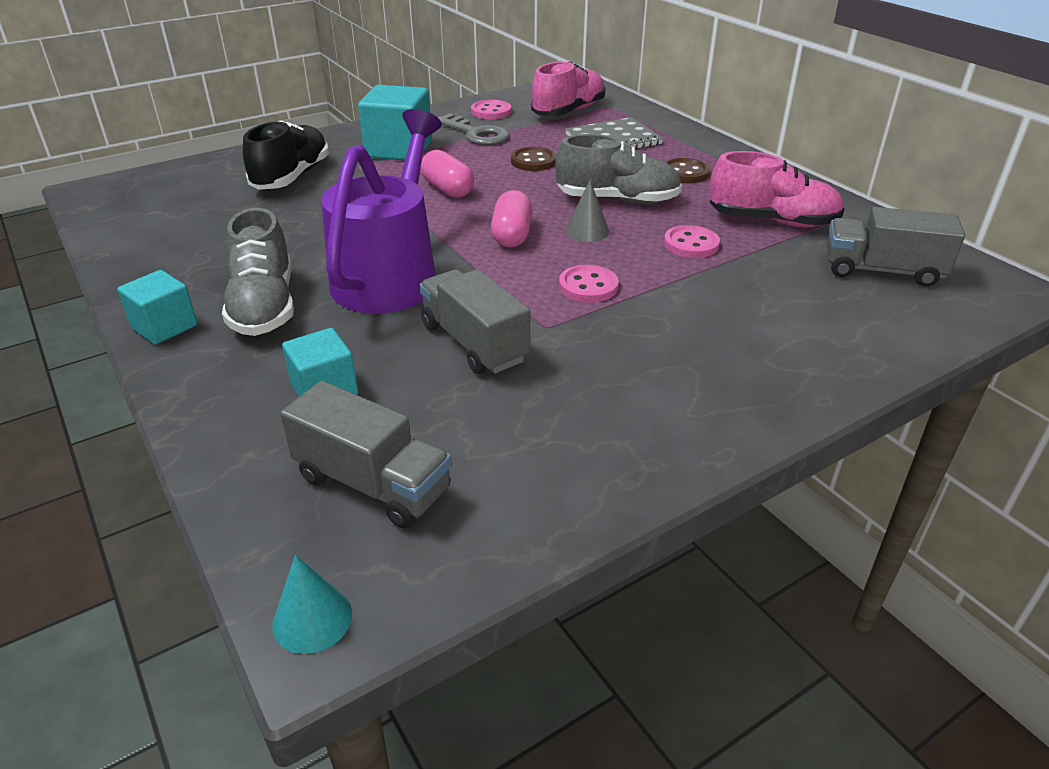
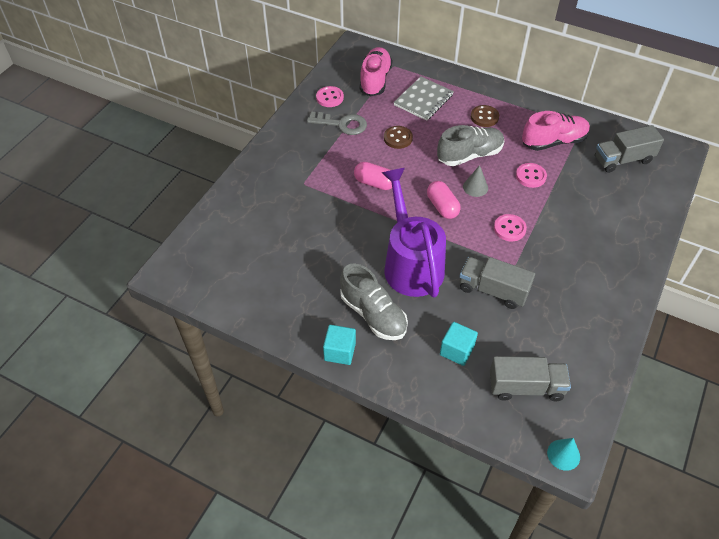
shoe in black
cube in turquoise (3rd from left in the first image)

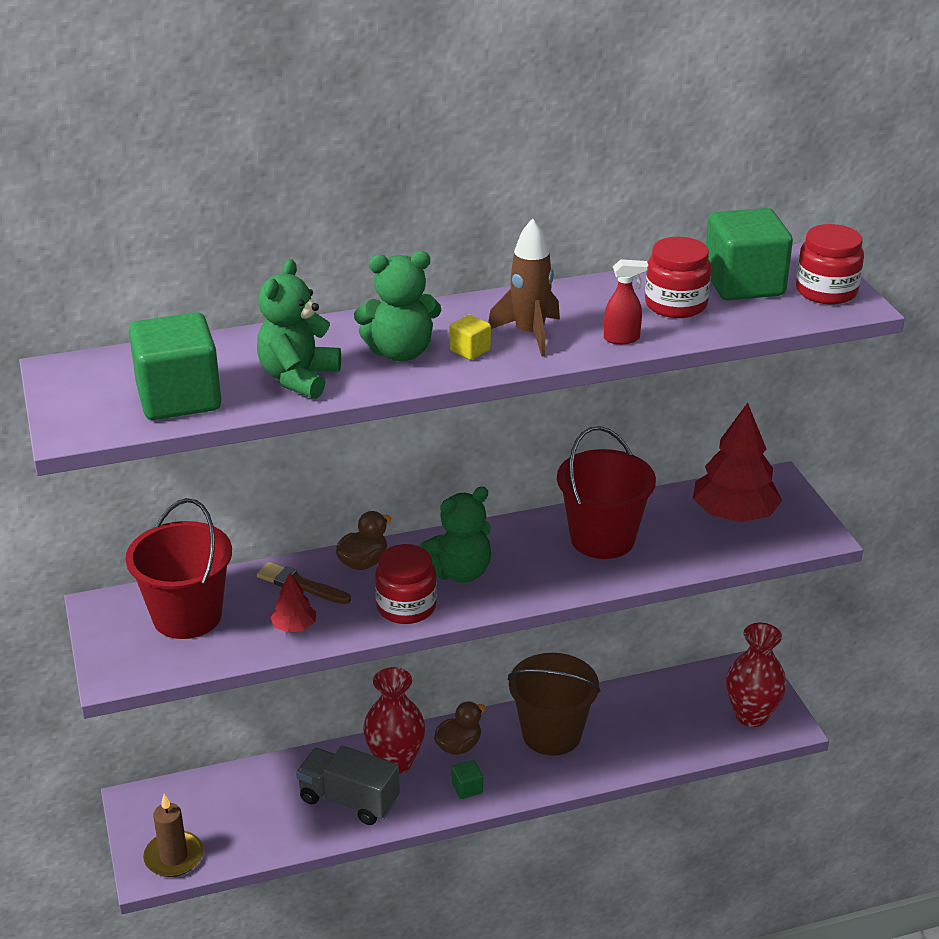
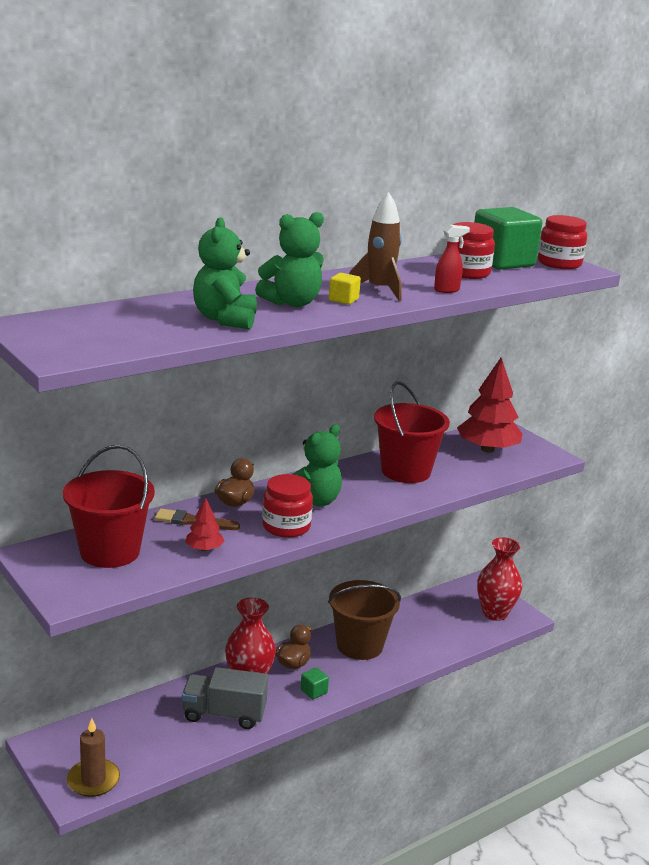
cube in green (1st from left in the first image)

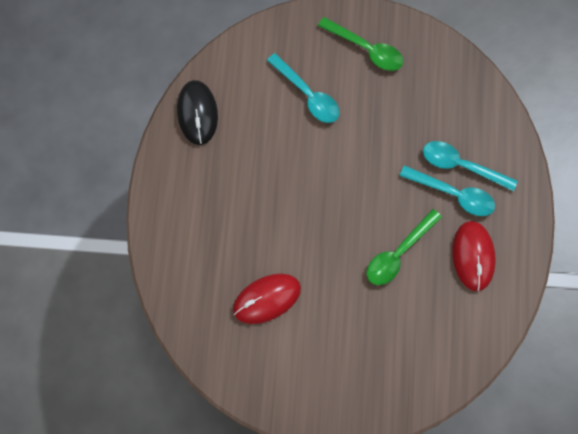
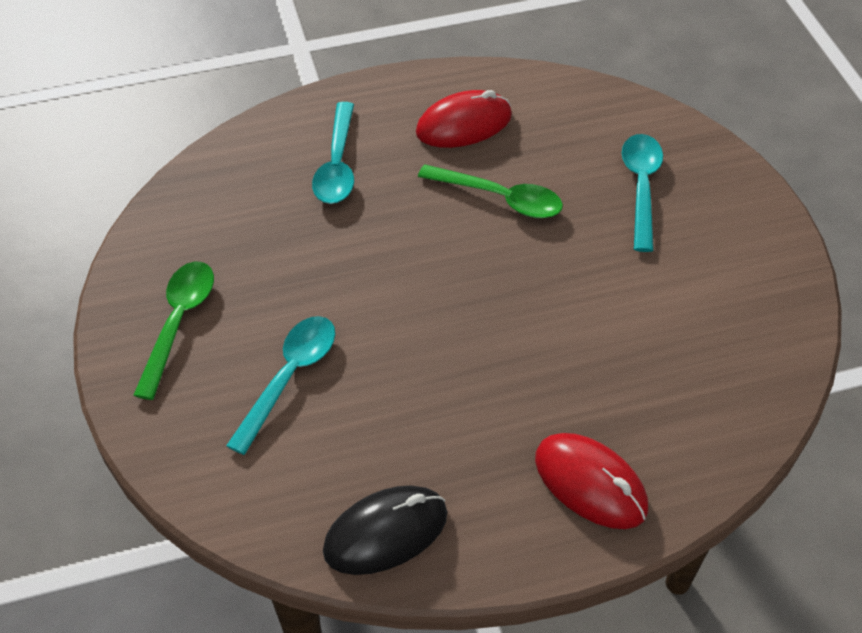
mouse in red (2nd from left)
spoon in turquoise (3rd from left)

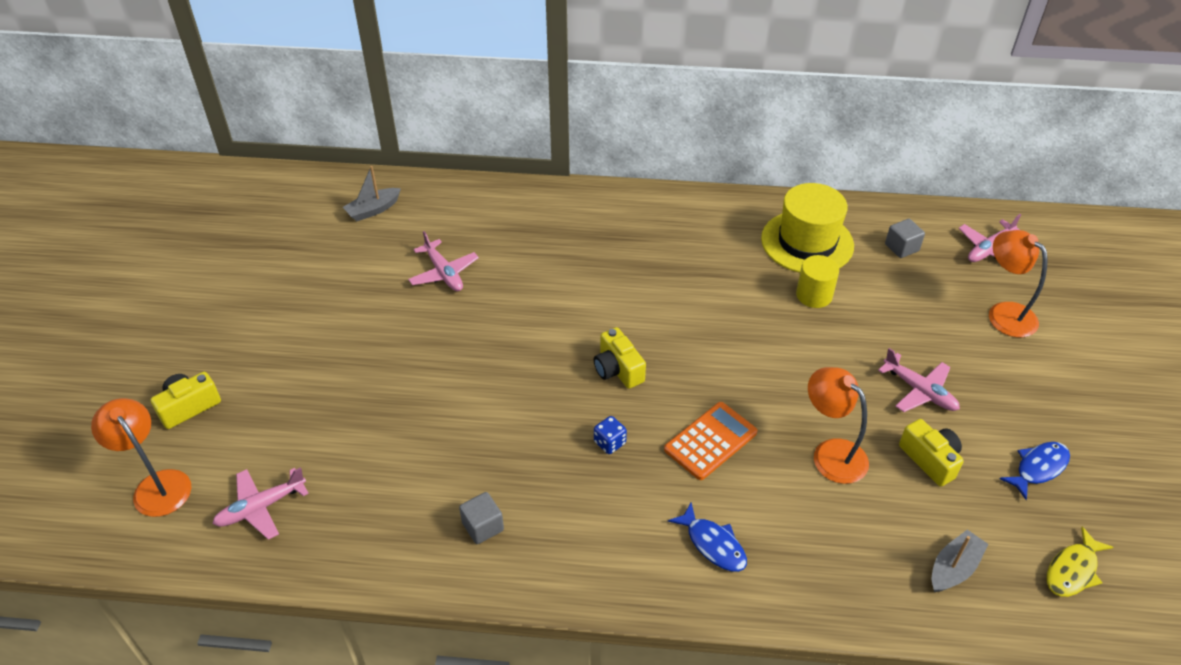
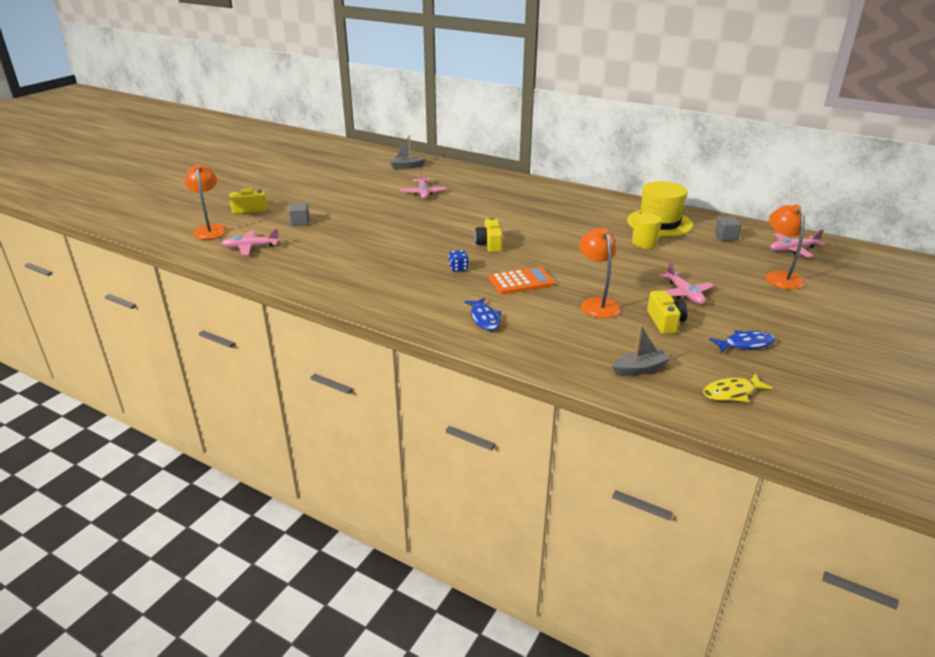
cube in grey (1st from left)

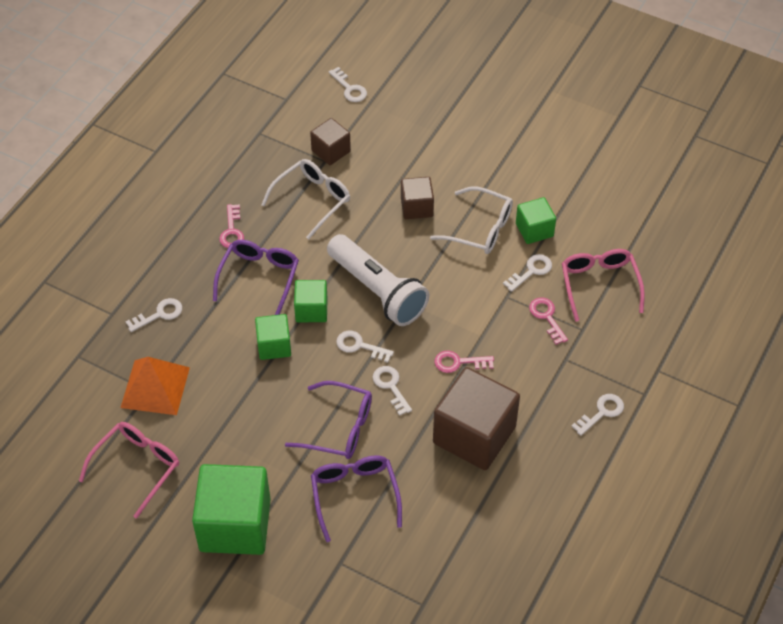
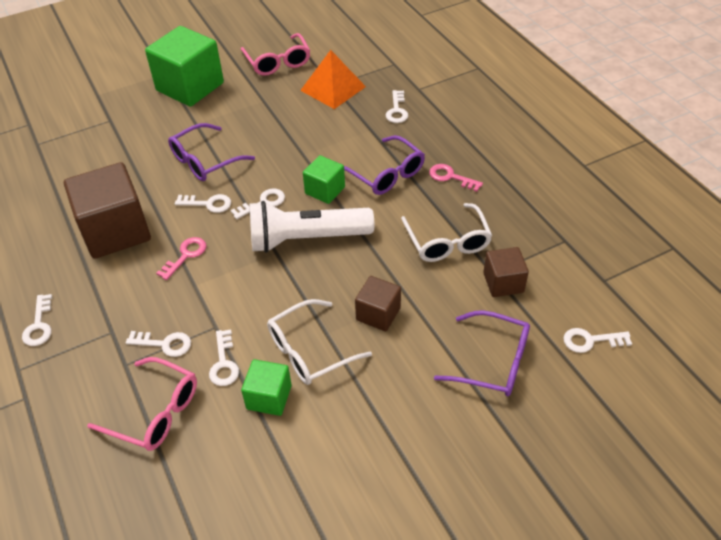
key in white (2nd from left)
glasses in purple (3rd from left)
cube in green (2nd from left in the first image)

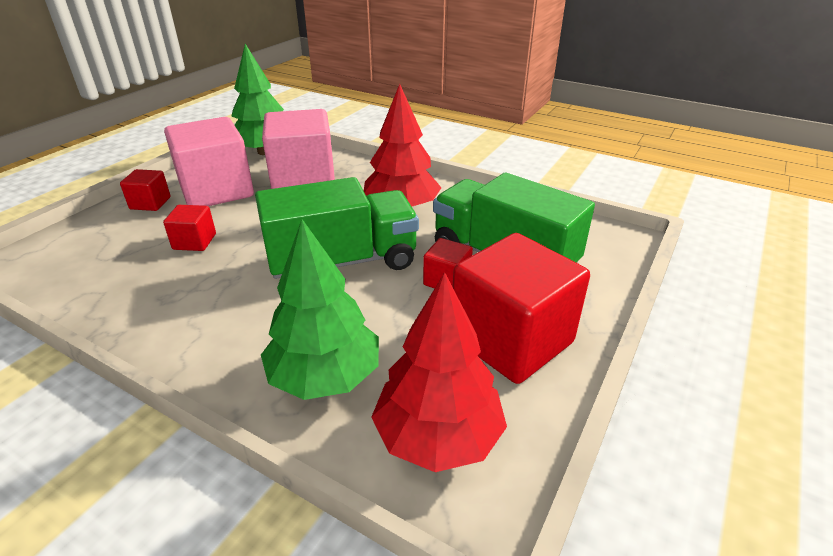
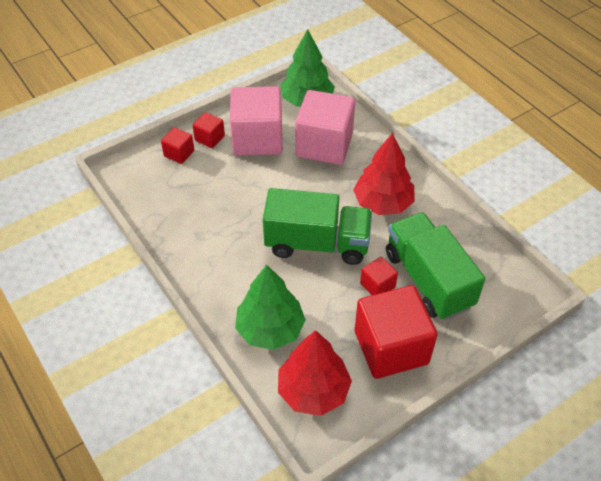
cube in red (1st from left)

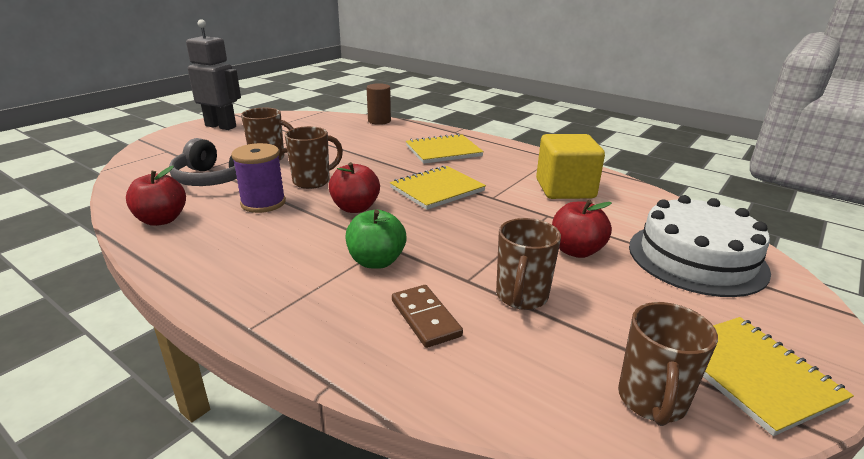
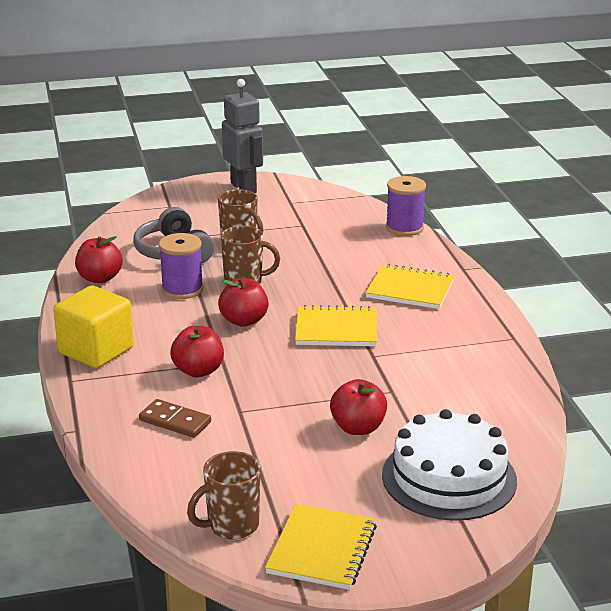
cube in yellow
domino in brown
apple in red (2nd from left)
spool in purple (2nd from left)
mug in brown (3rd from left in the first image)

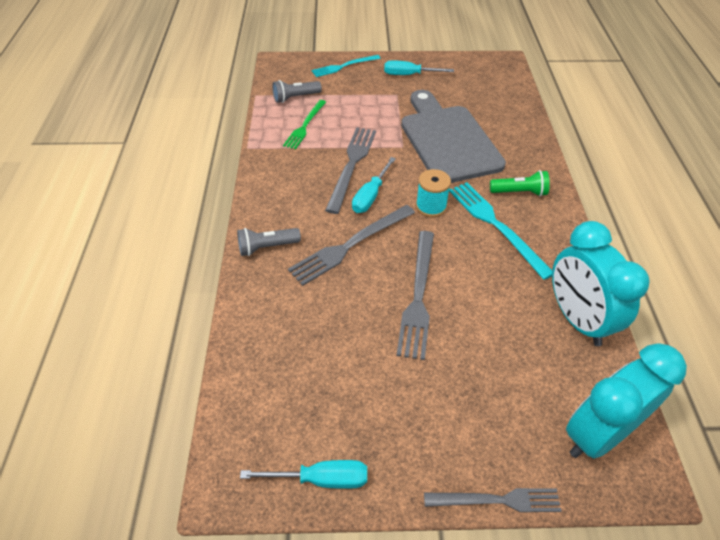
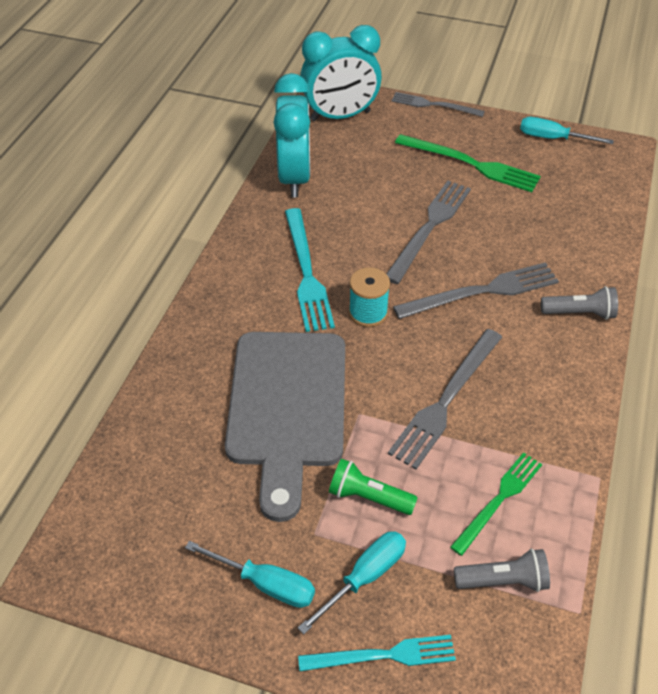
screwdriver in turquoise (2nd from left)
flashlight in green
fork in green (1st from left)

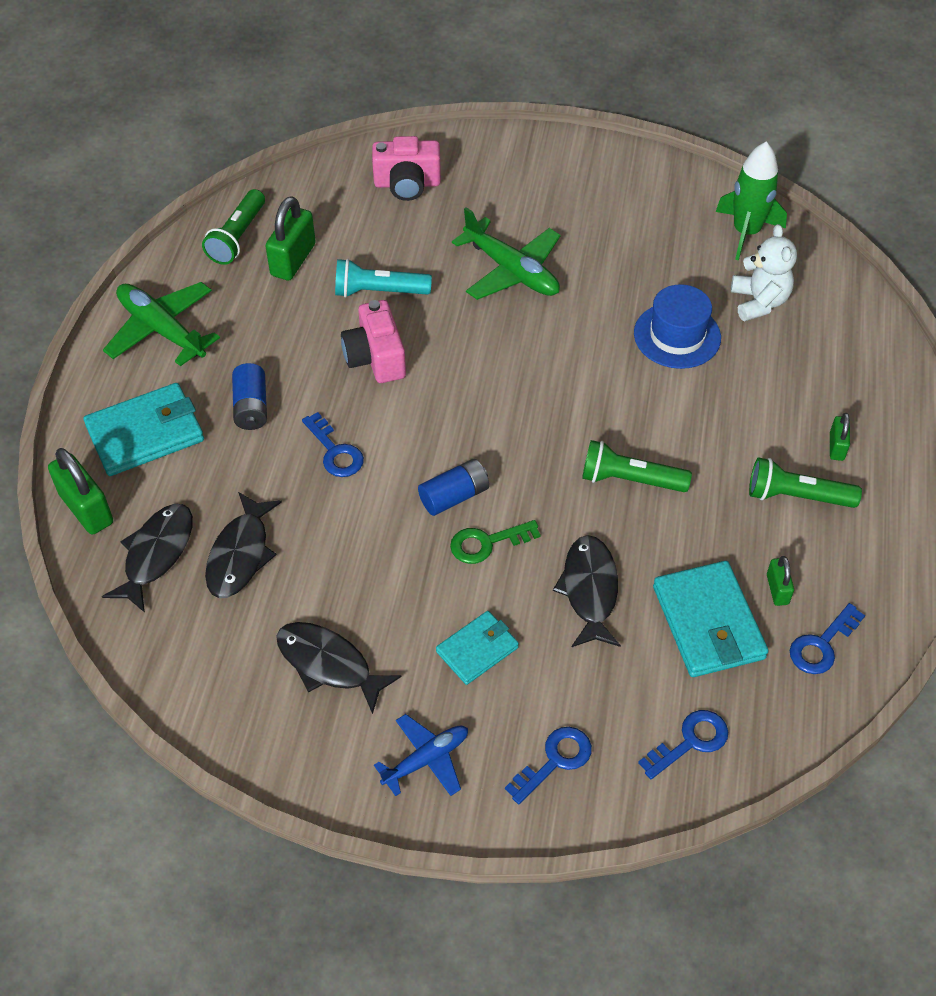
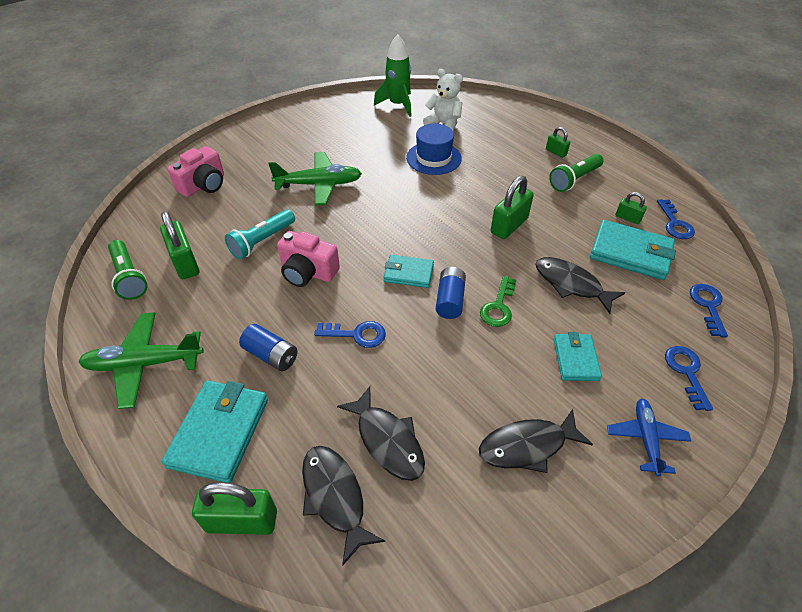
wallet in turquoise (2nd from left)
padlock in green (3rd from left)

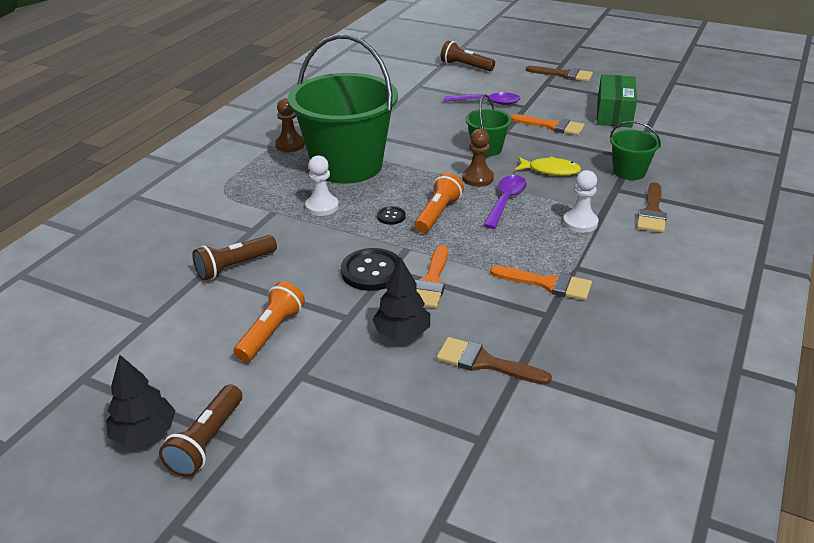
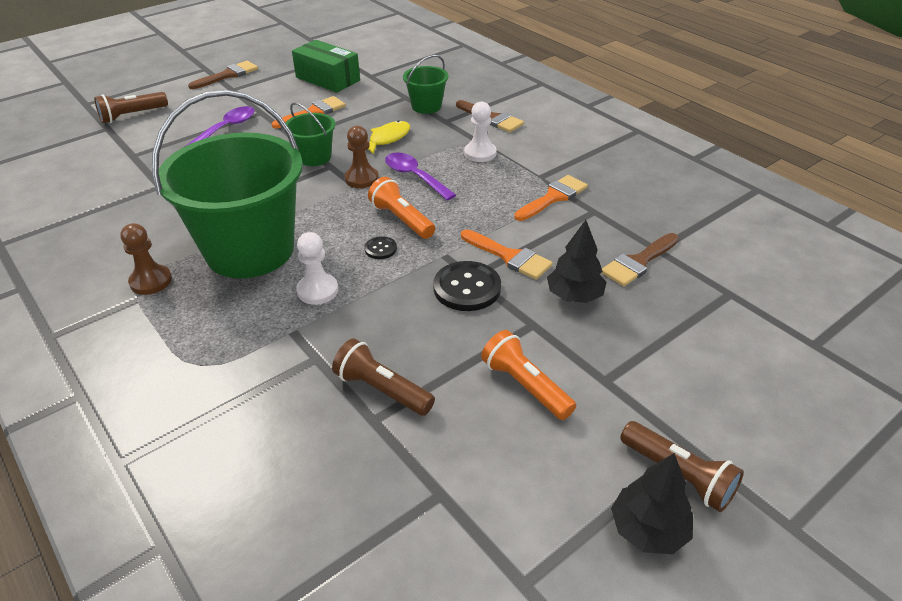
flashlight in brown (2nd from left)

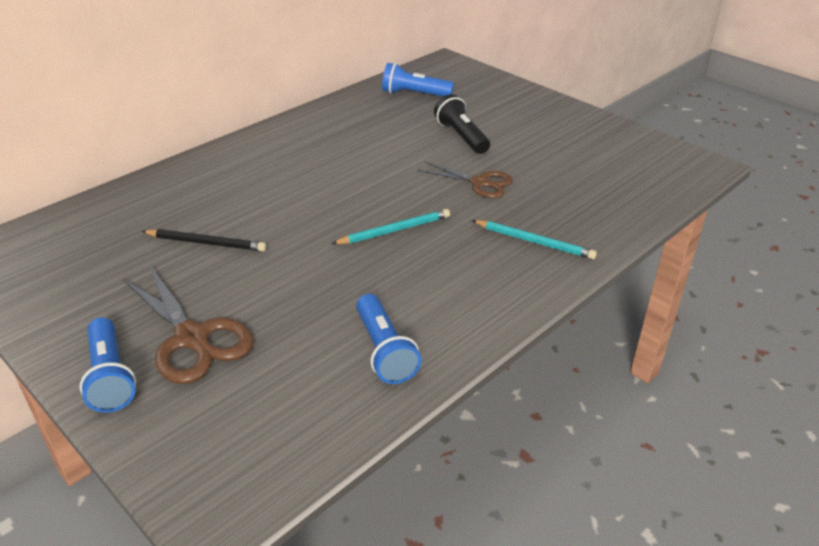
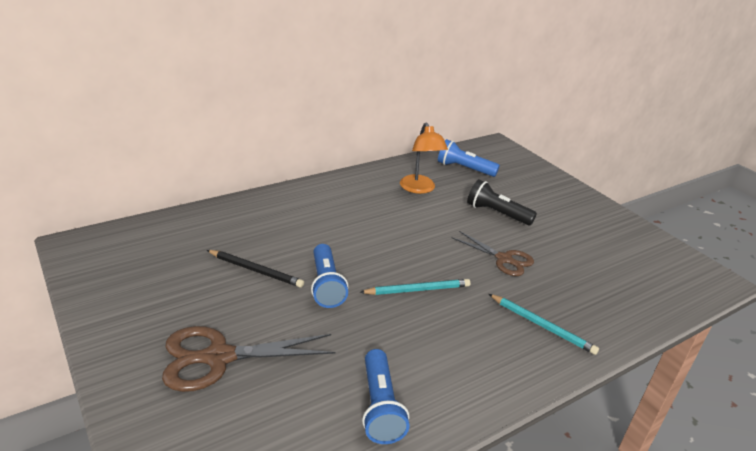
scissors in brown (1st from left)
flashlight in blue (1st from left)
lamp in orange
flashlight in black

